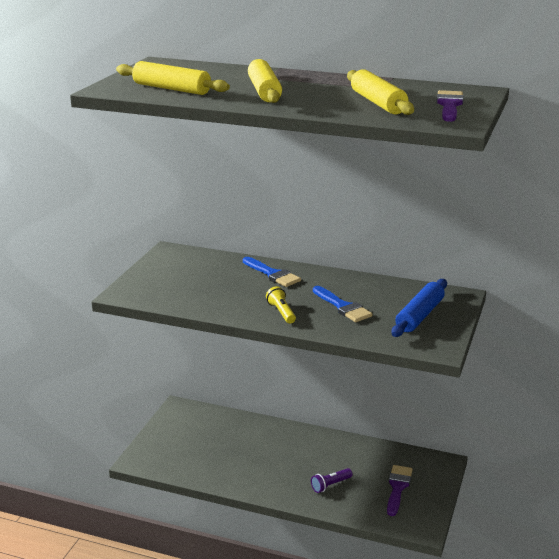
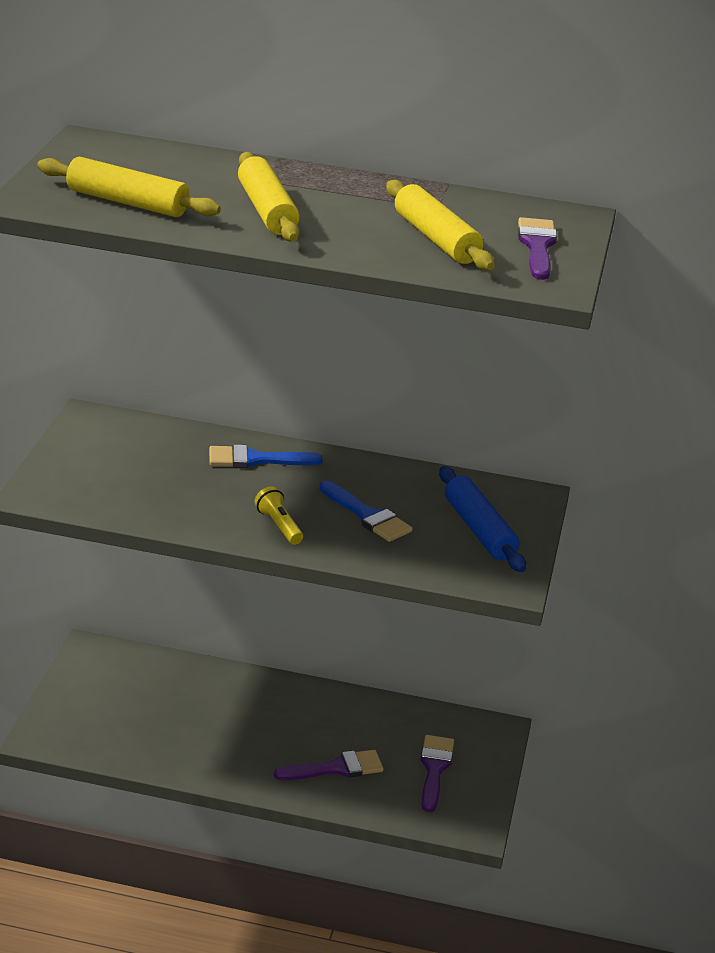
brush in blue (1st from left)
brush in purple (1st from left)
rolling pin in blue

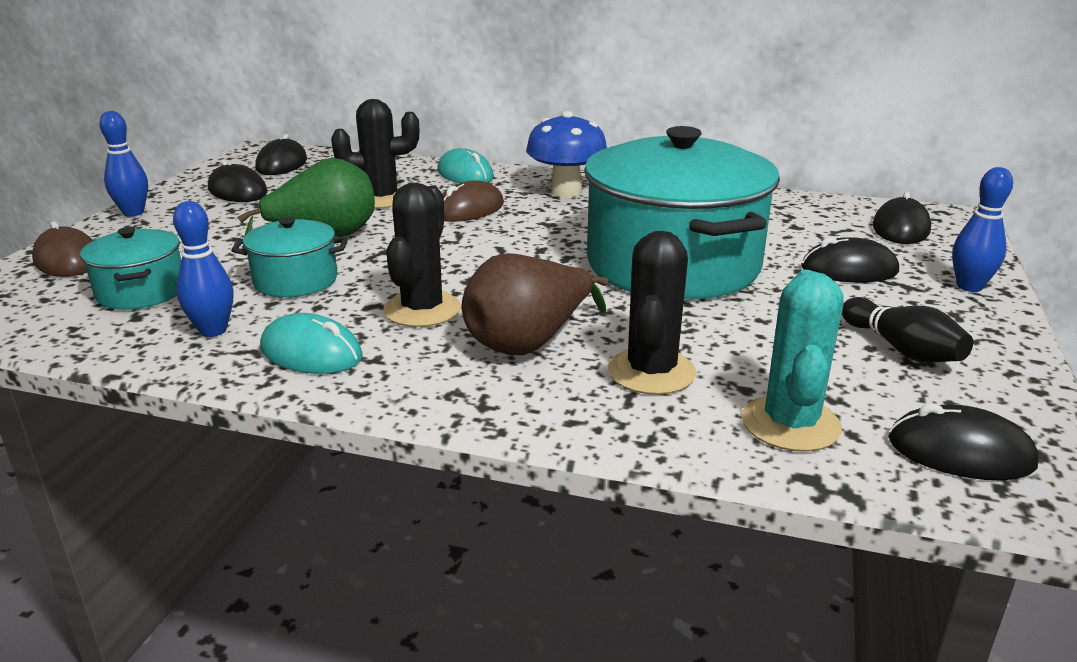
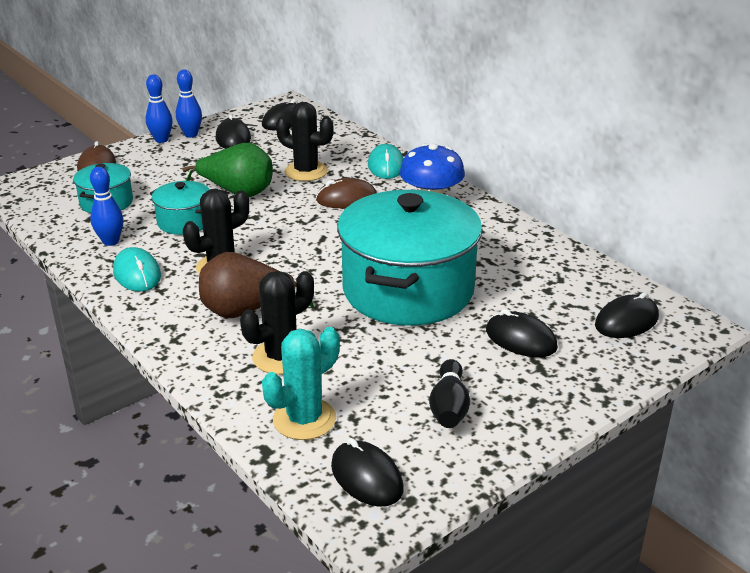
bowling pin in blue (3rd from left)

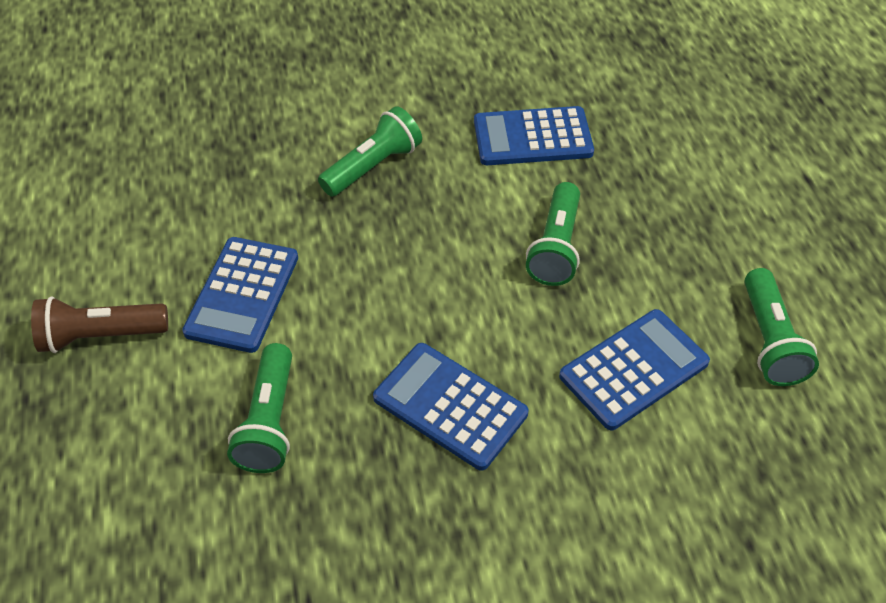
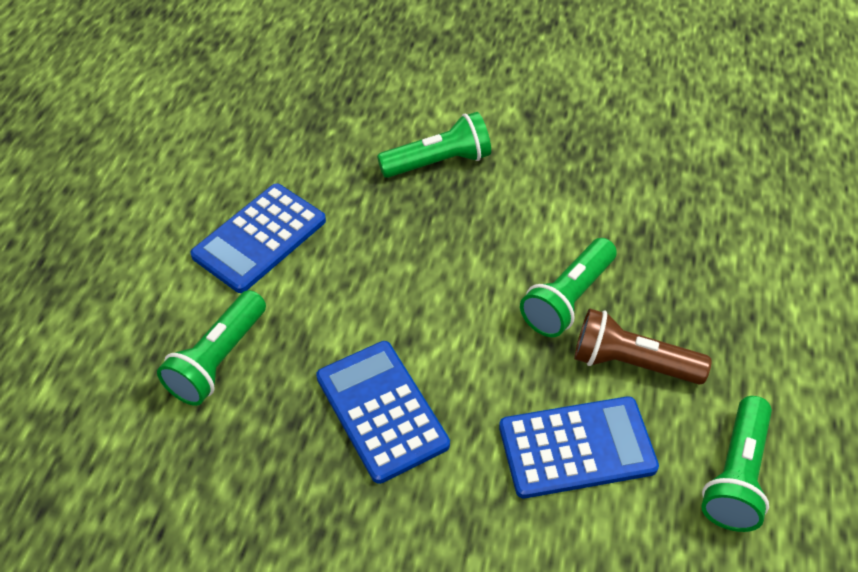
flashlight in brown
calculator in blue (3rd from left in the first image)

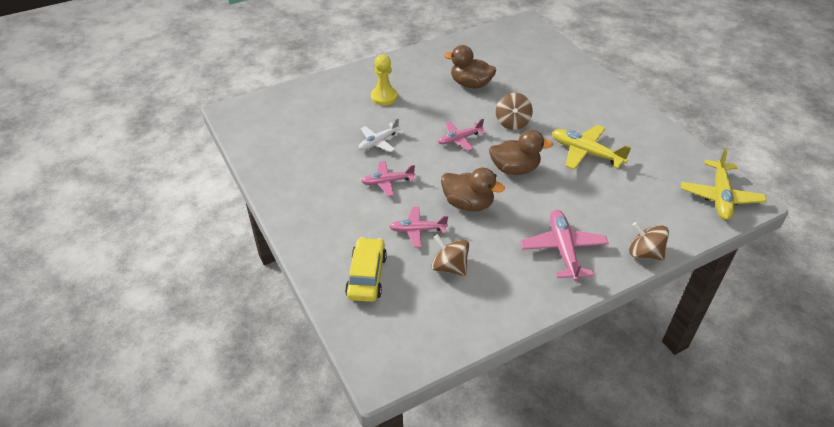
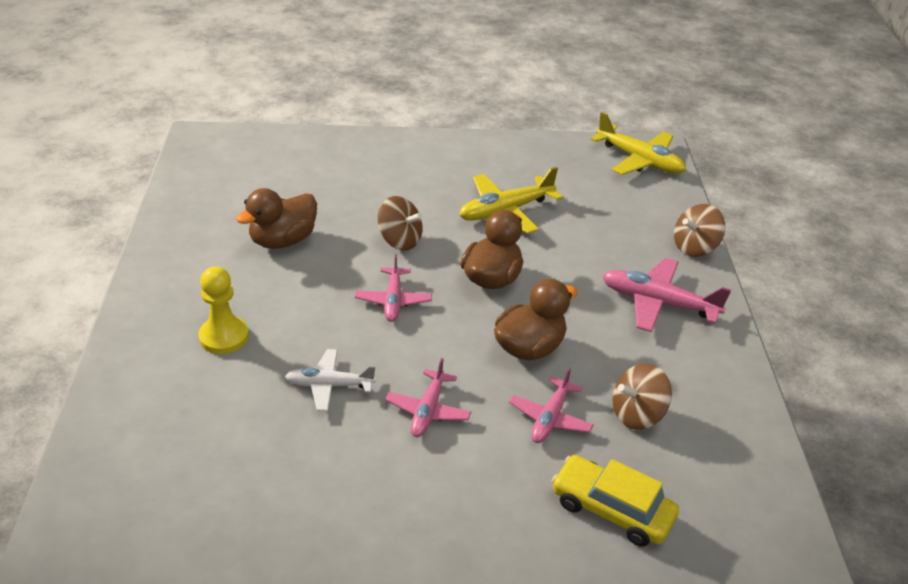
plane in white

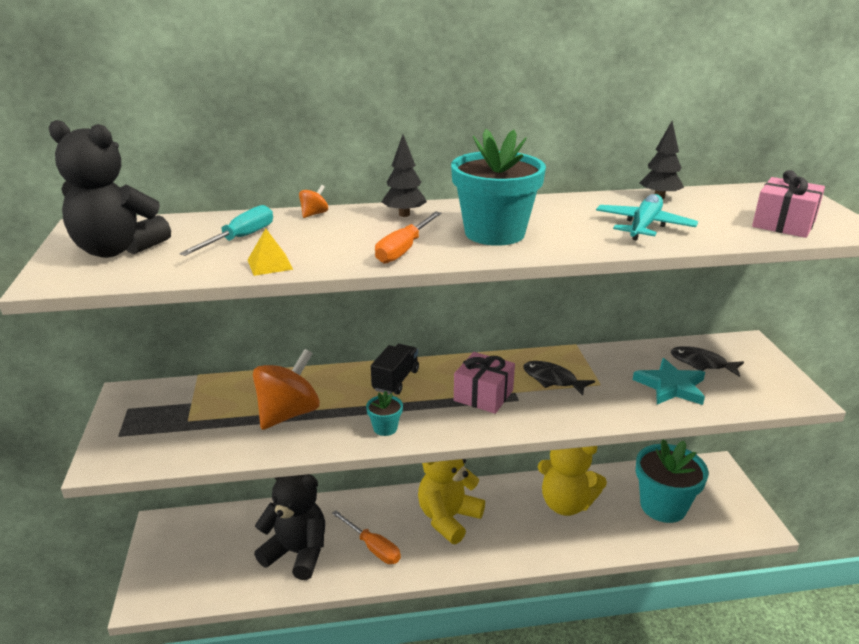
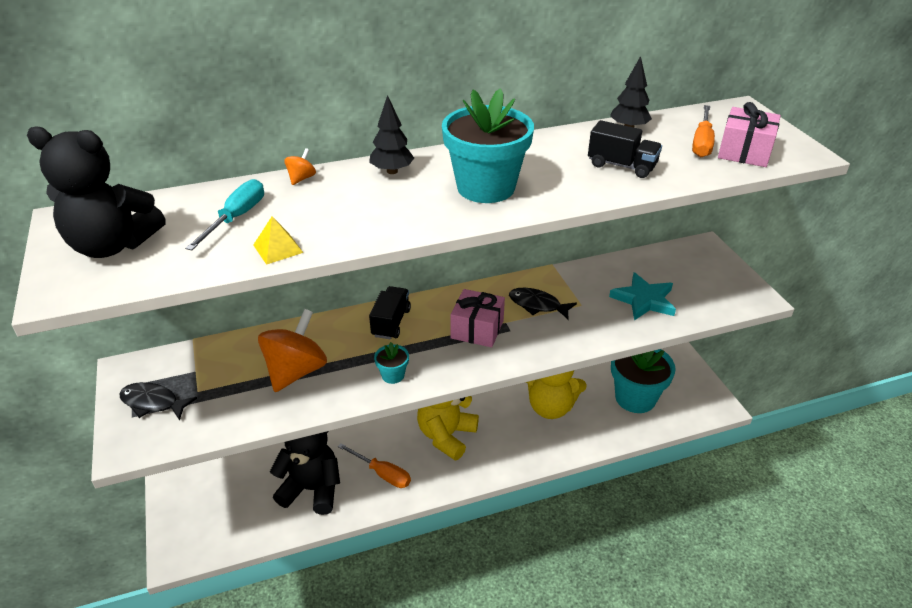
fish in black (1st from left)
truck in black (2nd from left)
screwdriver in orange (2nd from left)

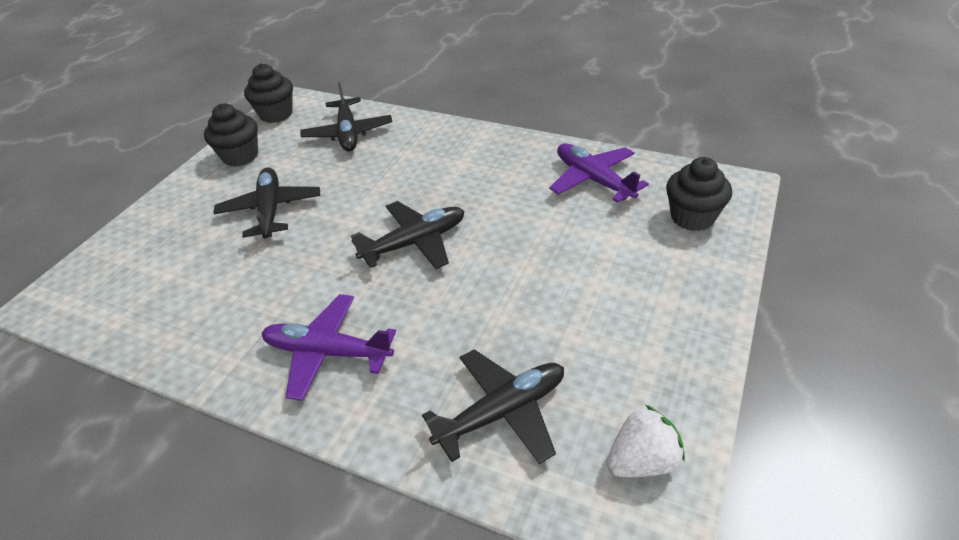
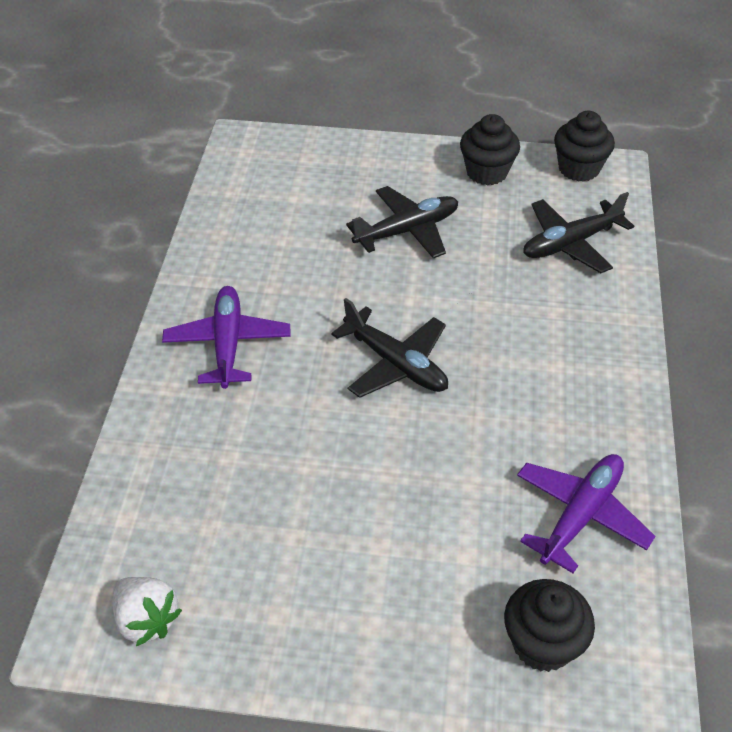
plane in black (4th from left in the first image)

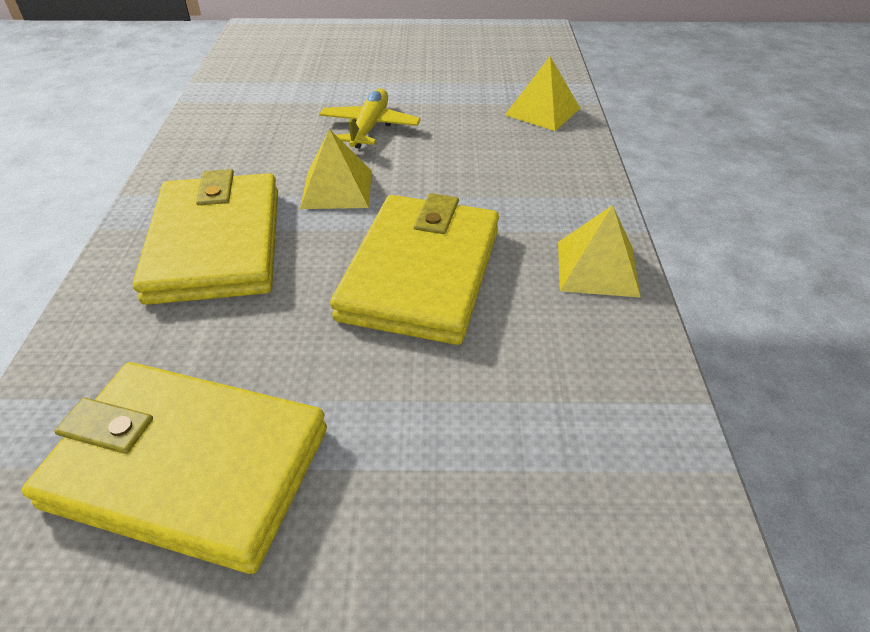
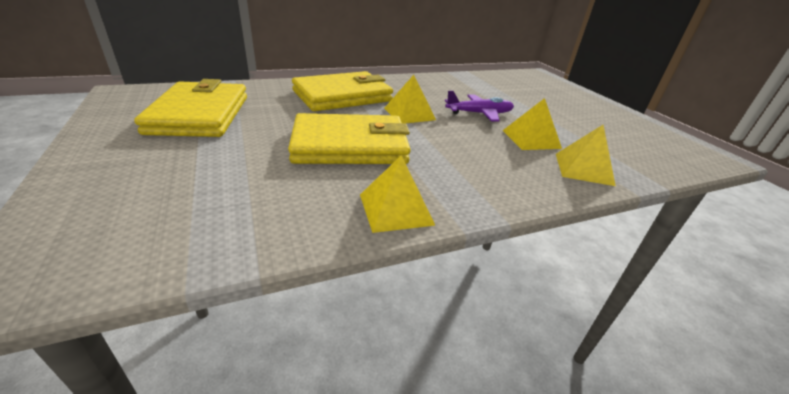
plane in purple
pyramid in yellow (3rd from left)

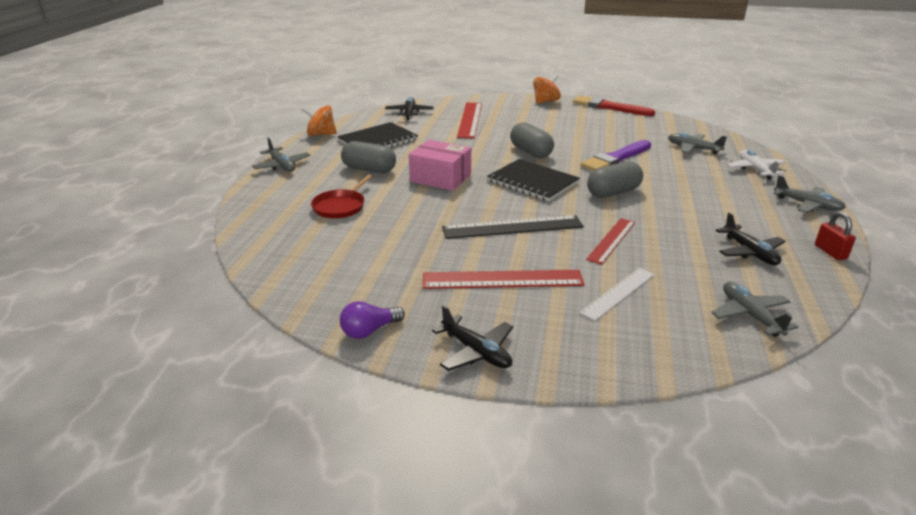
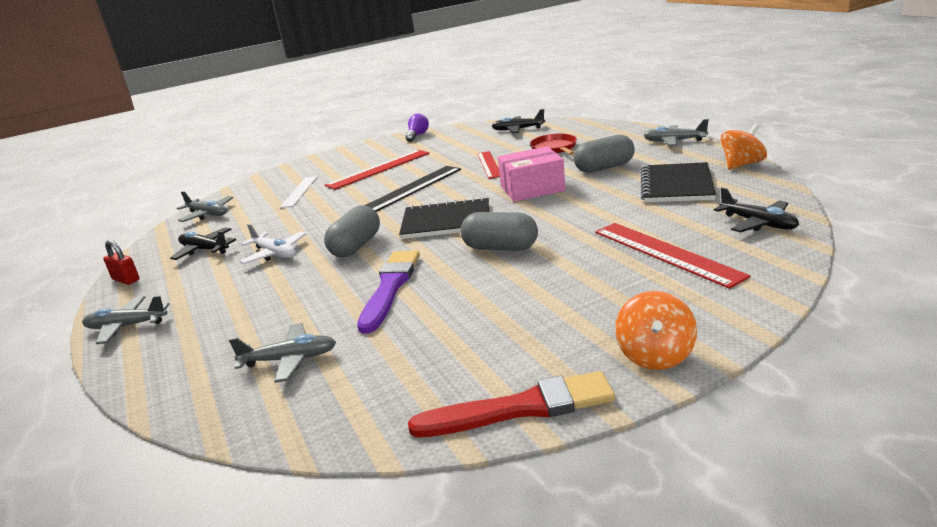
plane in white
ruler in red (2nd from left)
plane in black (2nd from left)

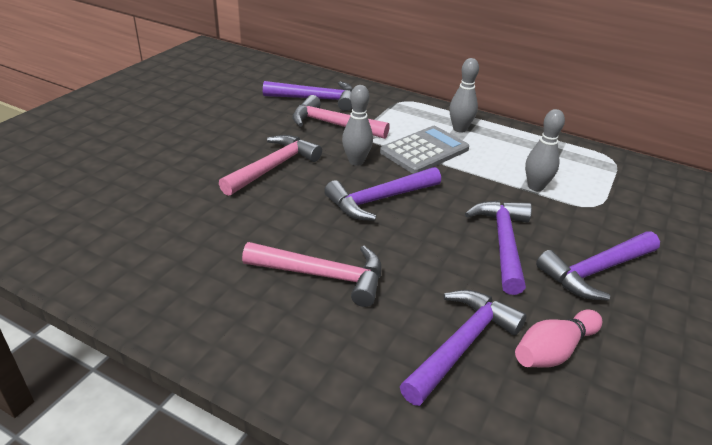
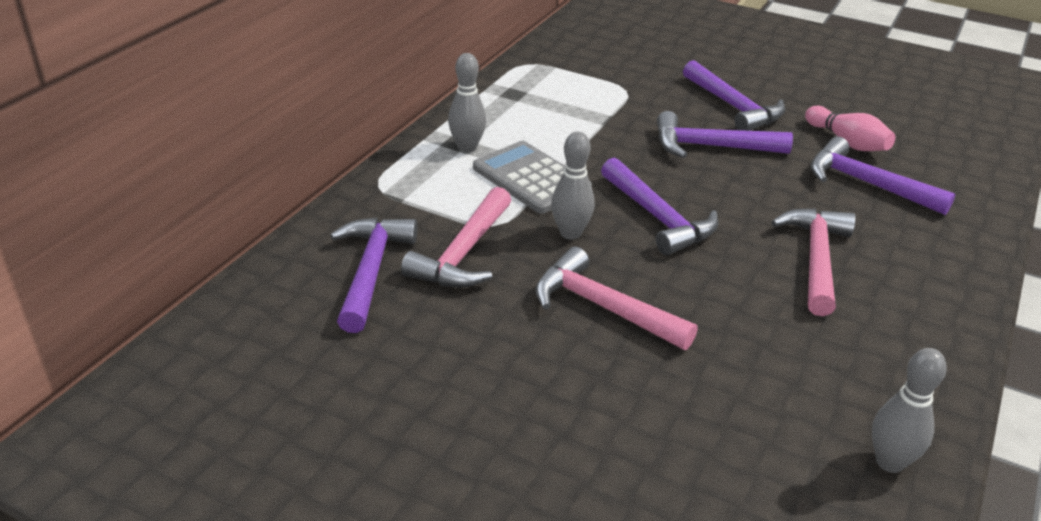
bowling pin in grey (3rd from left)

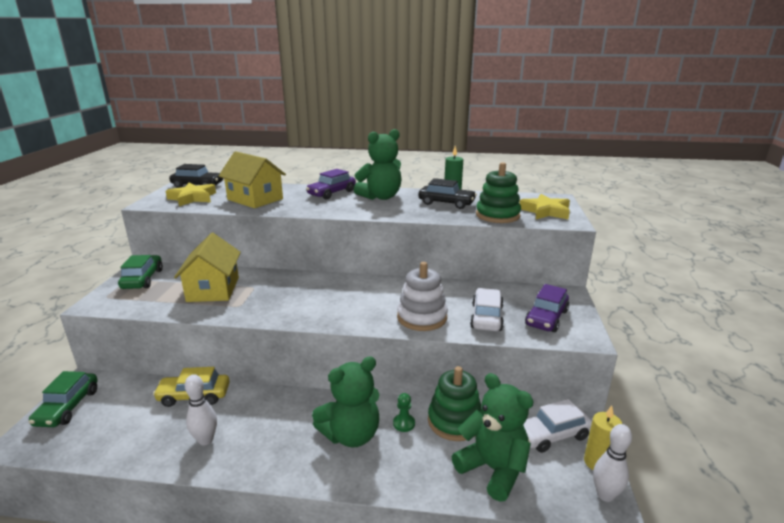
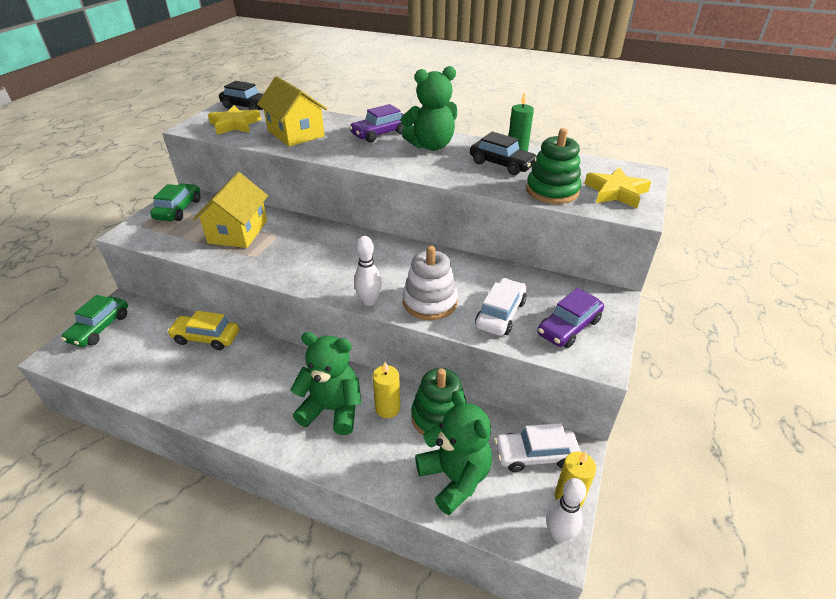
teddy bear in green (1st from left)
bowling pin in white (1st from left)
candle in yellow (1st from left)

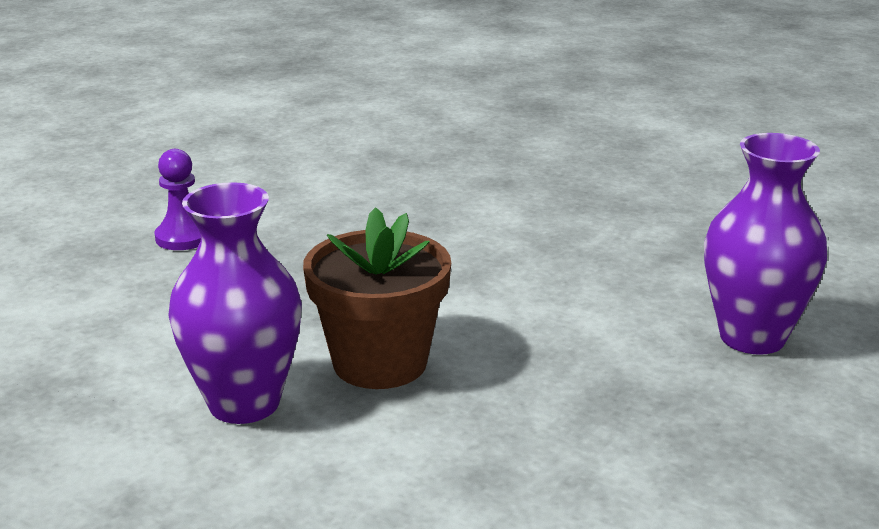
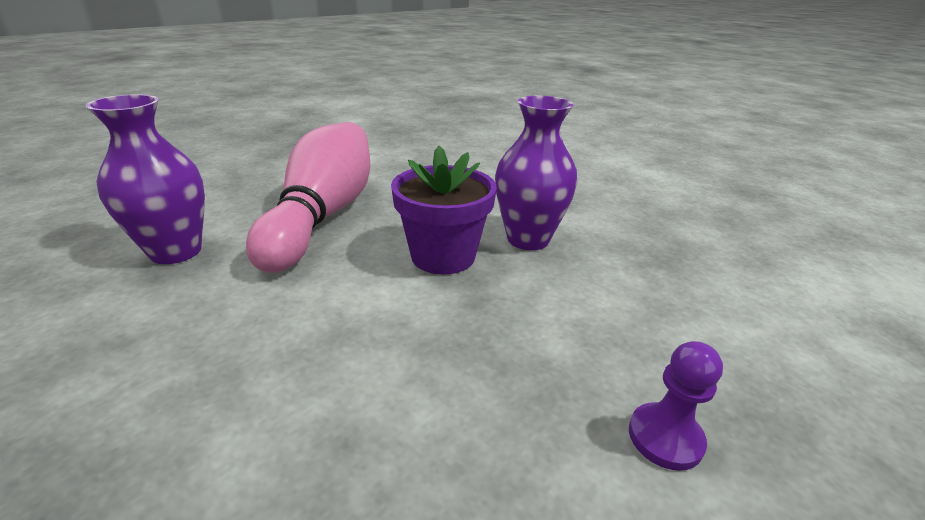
bowling pin in pink
flower pot in purple

